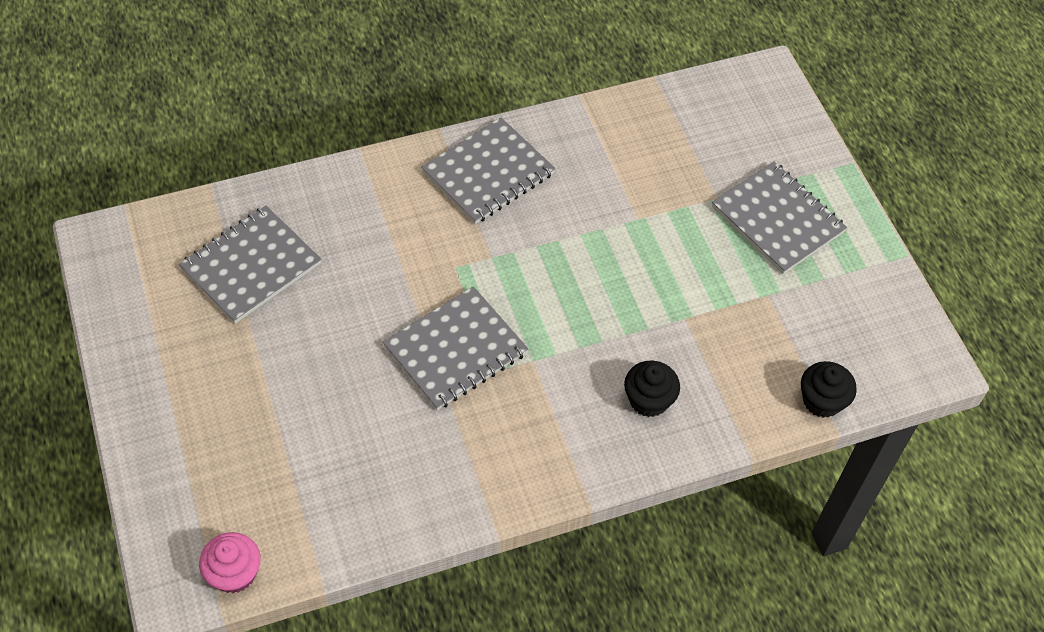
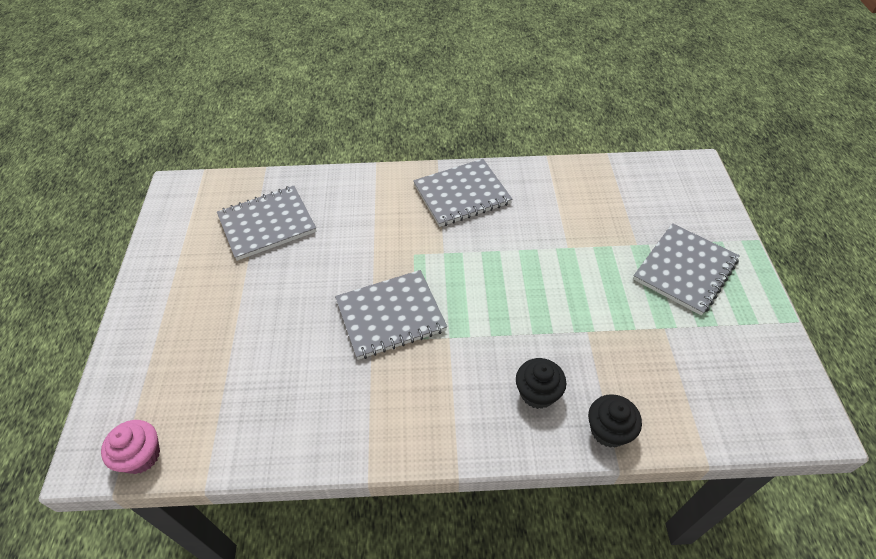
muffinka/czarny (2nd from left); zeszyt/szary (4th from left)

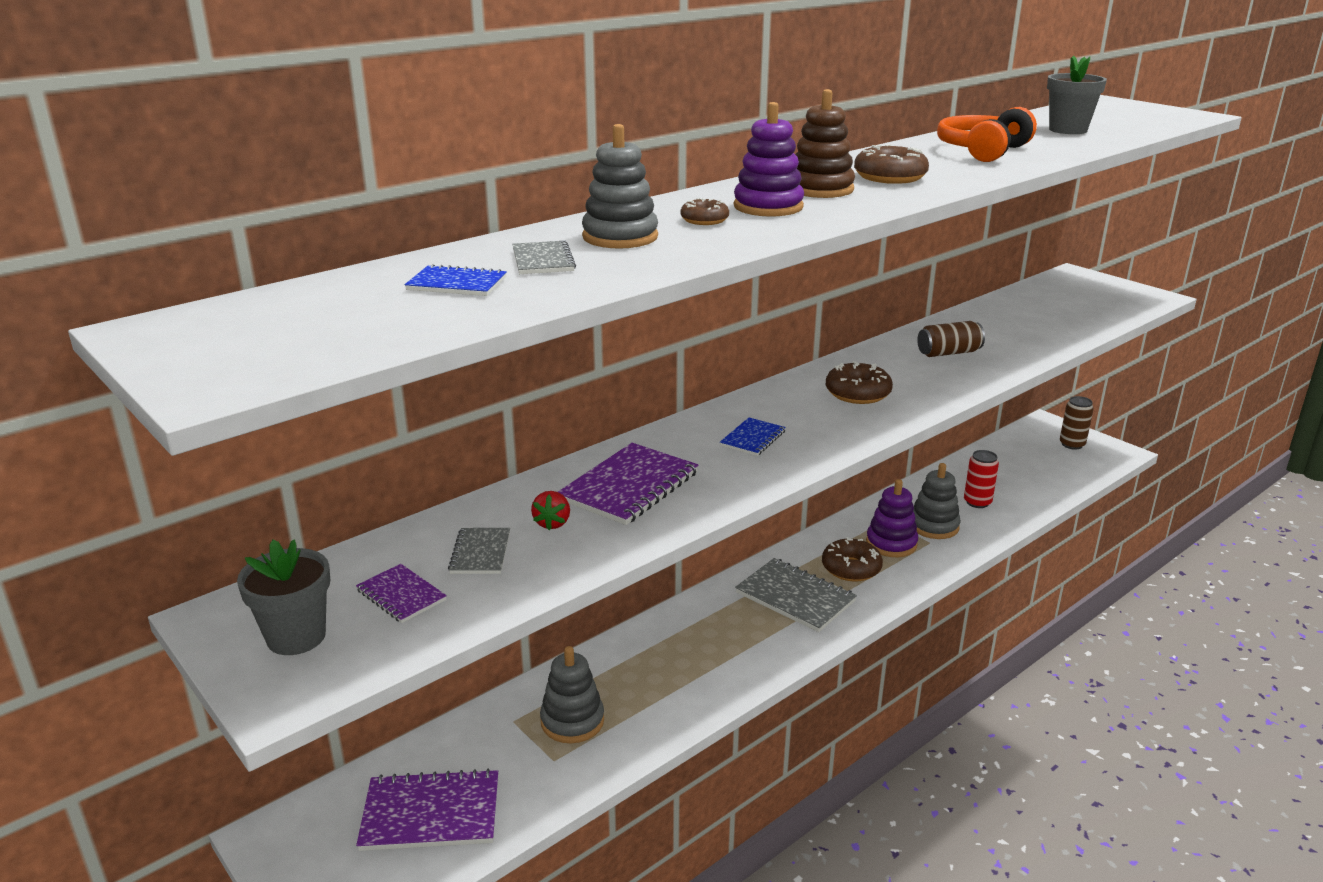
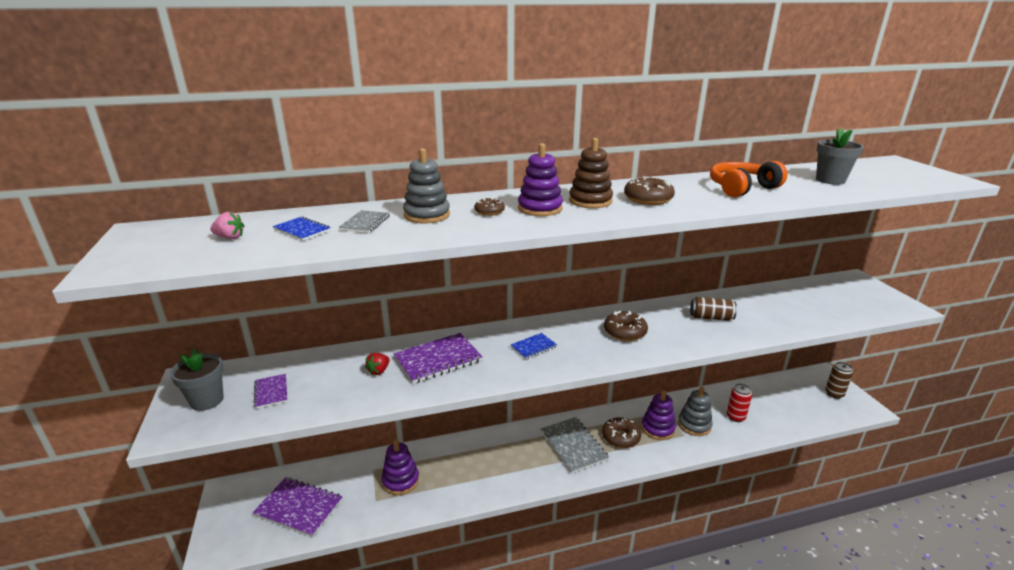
truskawka/różowy; zabawka nakładanka/fioletowy (1st from left); zeszyt/szary (1st from left in the first image)

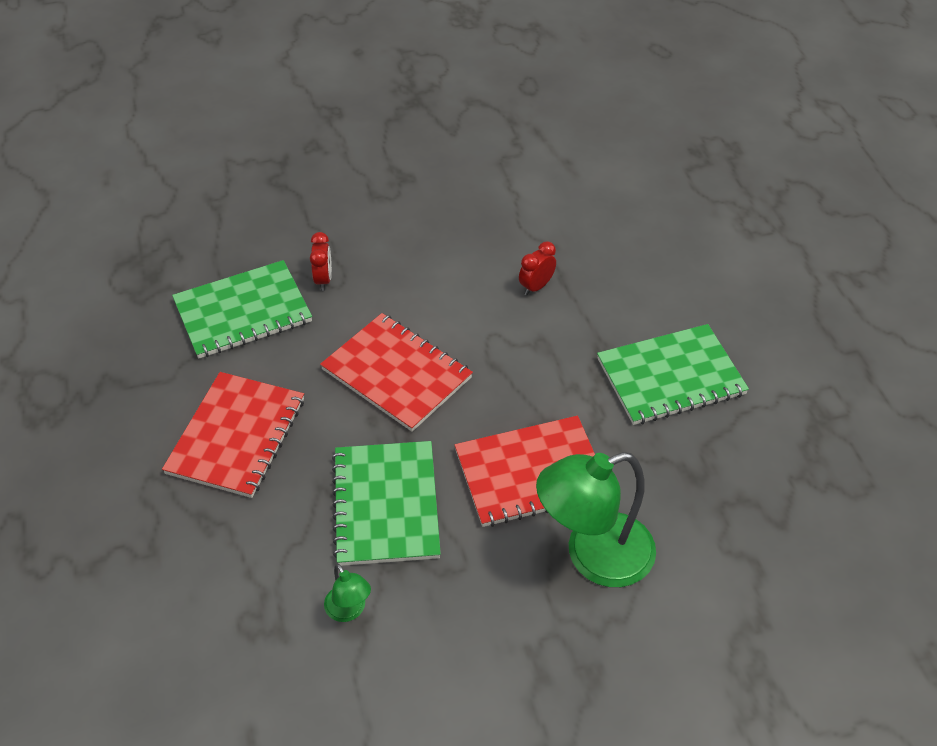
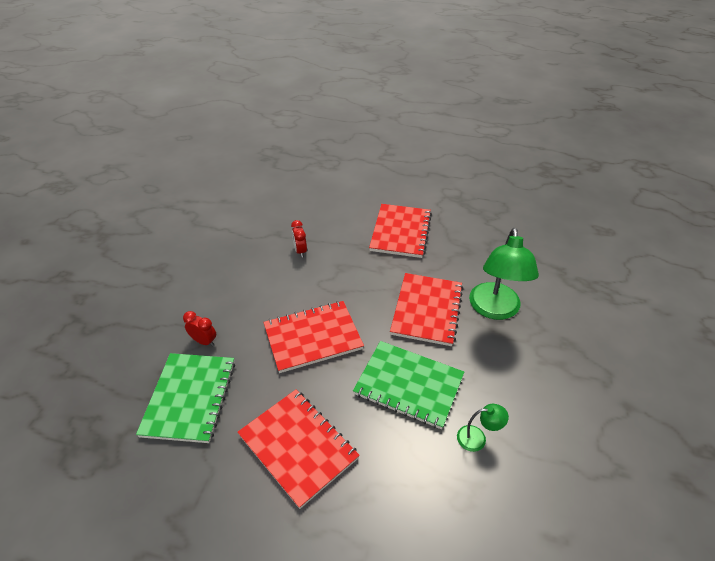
zeszyt/czerwony (3rd from left)

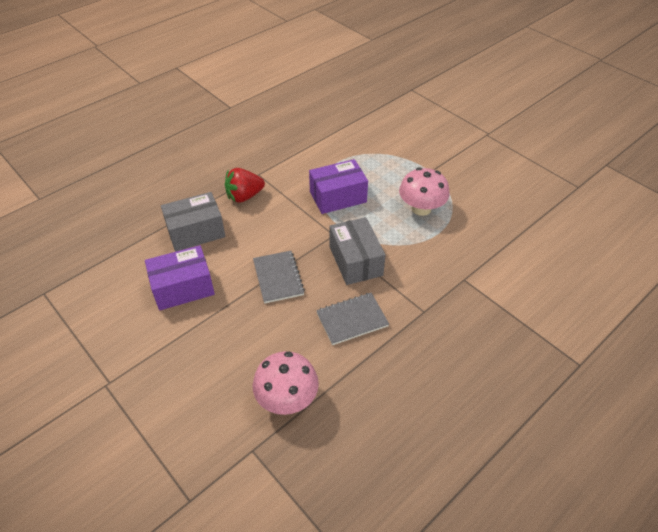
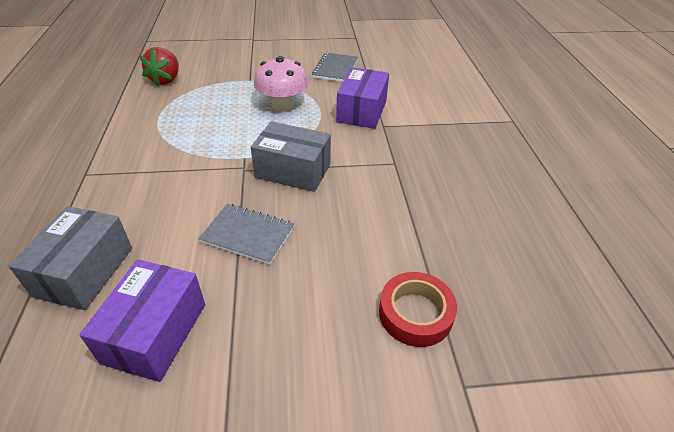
truskawka/czerwony; zeszyt/szary (2nd from left); pudełko/fioletowy (2nd from left); taśma klejąca/czerwony

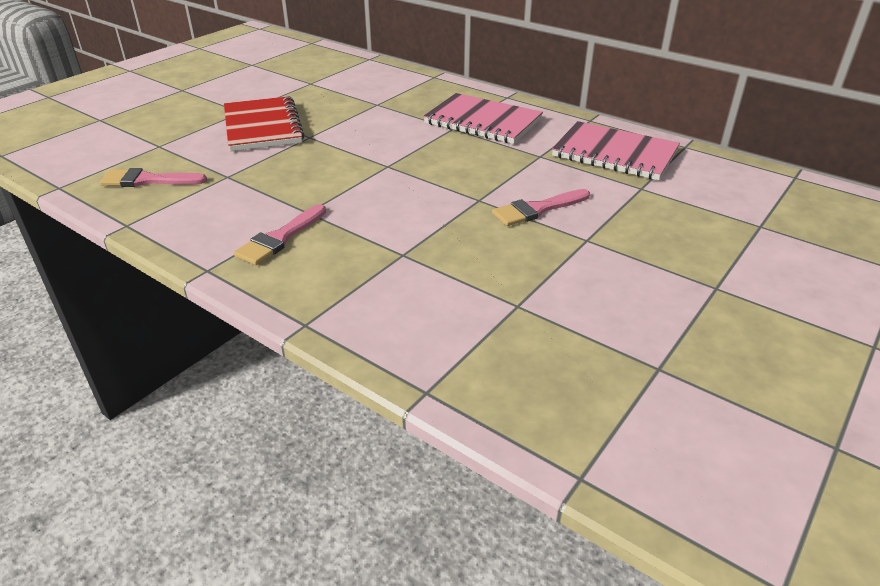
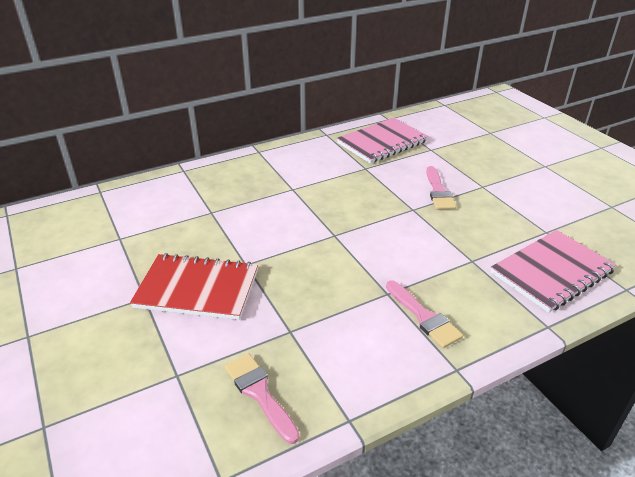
pędzel/różowy (1st from left); zeszyt/różowy (2nd from left)

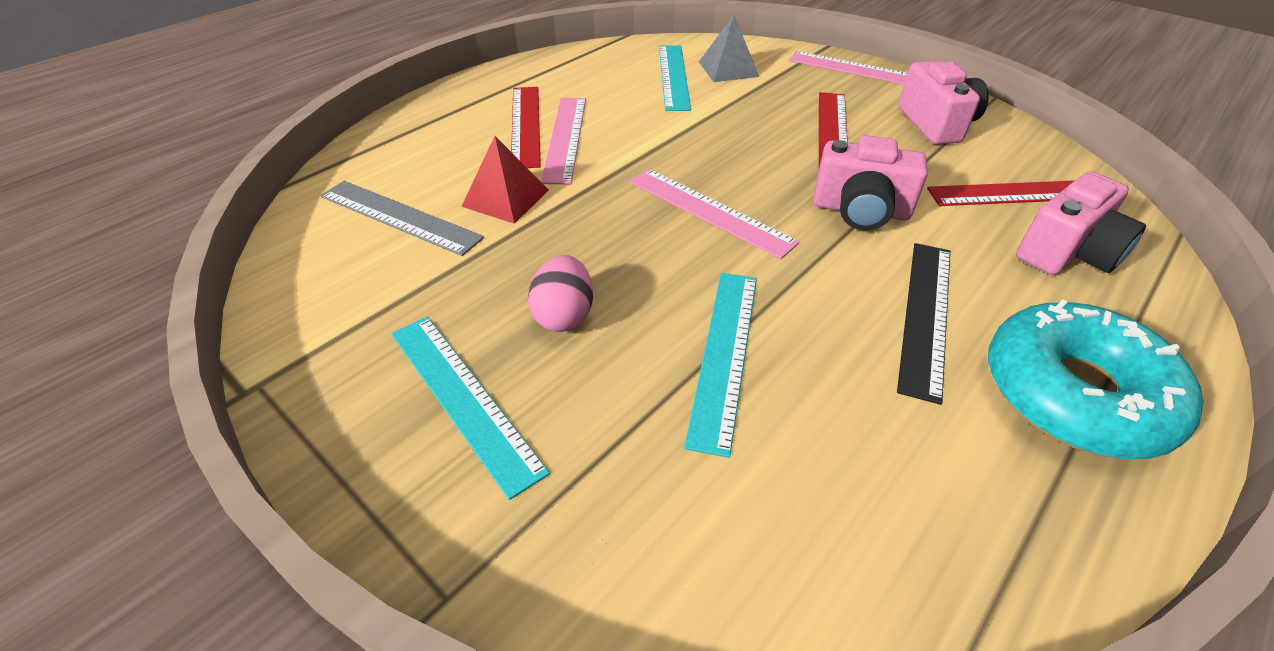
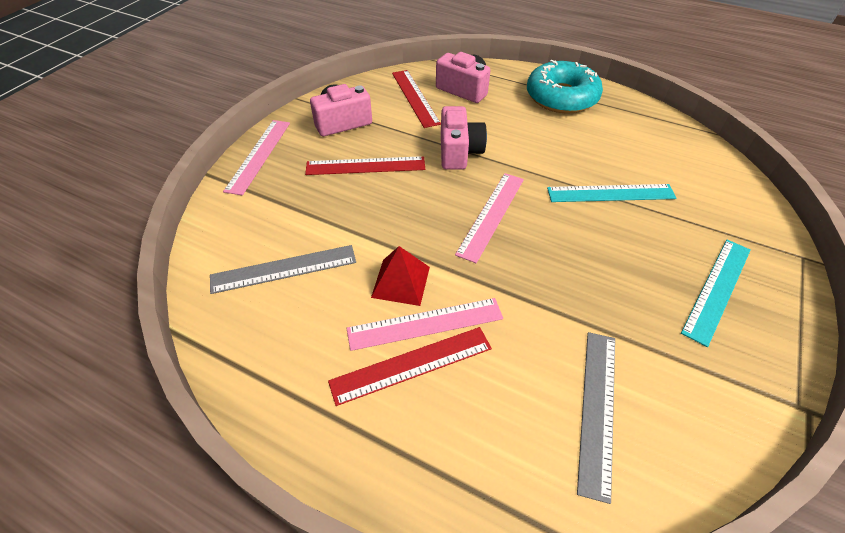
linijka/szary (1st from left); piramida/czerwony; jajko/różowy; piramida/szary; linijka/czarny

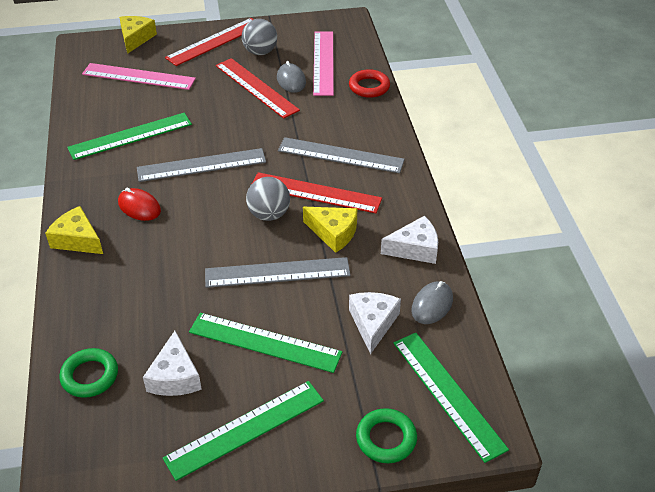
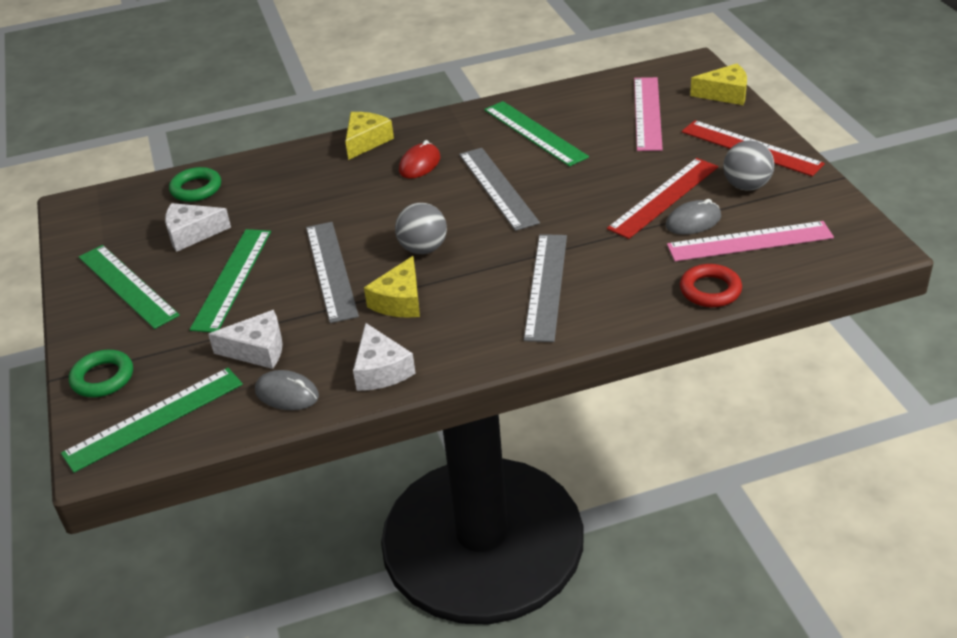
linijka/czerwony (3rd from left in the first image)

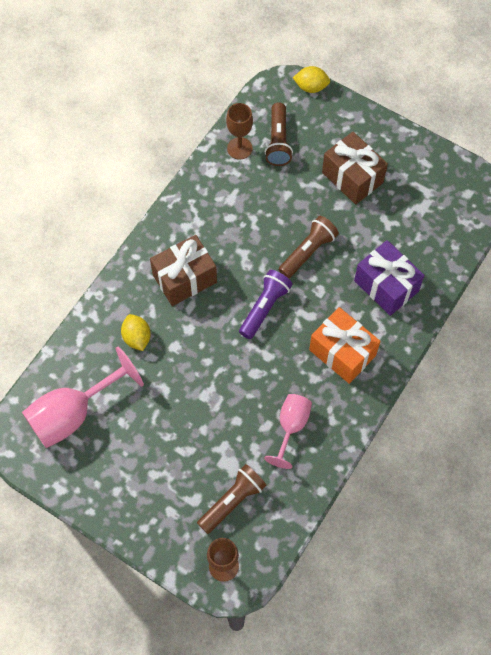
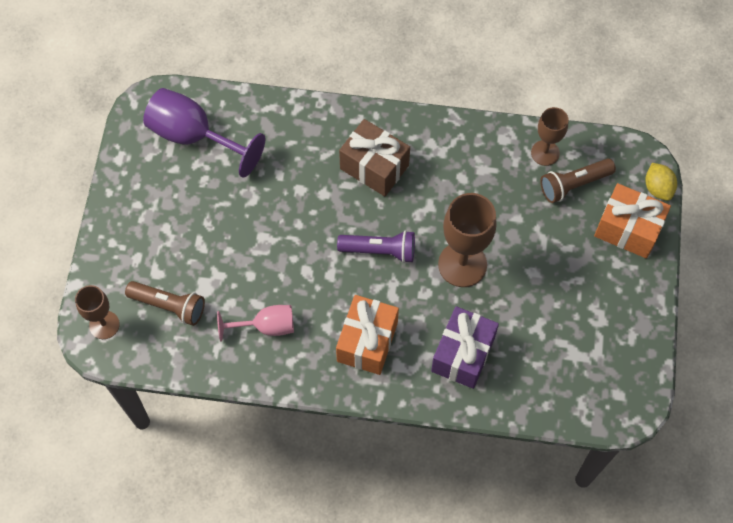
kielich/fioletowy; kielich/brązowy (2nd from left); prezent/pomarańczowy (2nd from left); cytryna/żółty (1st from left in the first image); prezent/brązowy (2nd from left in the first image)

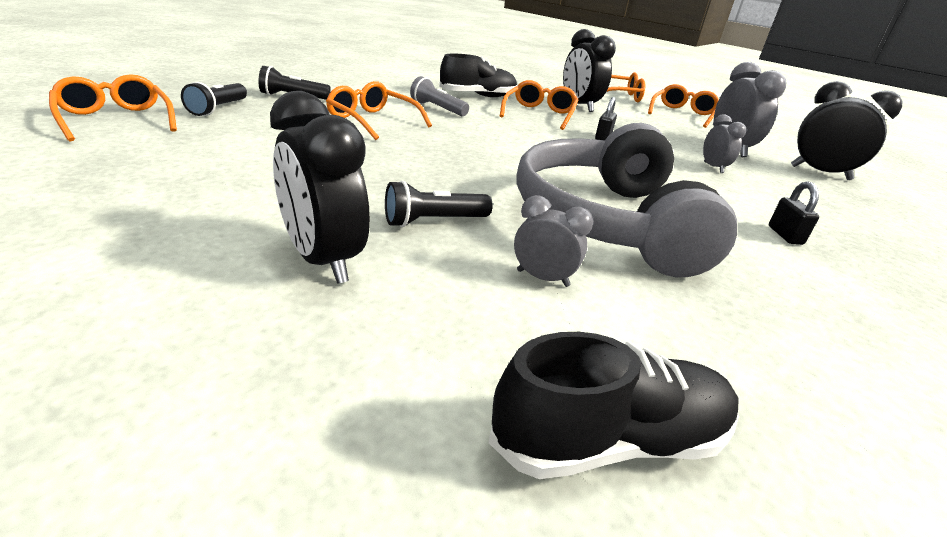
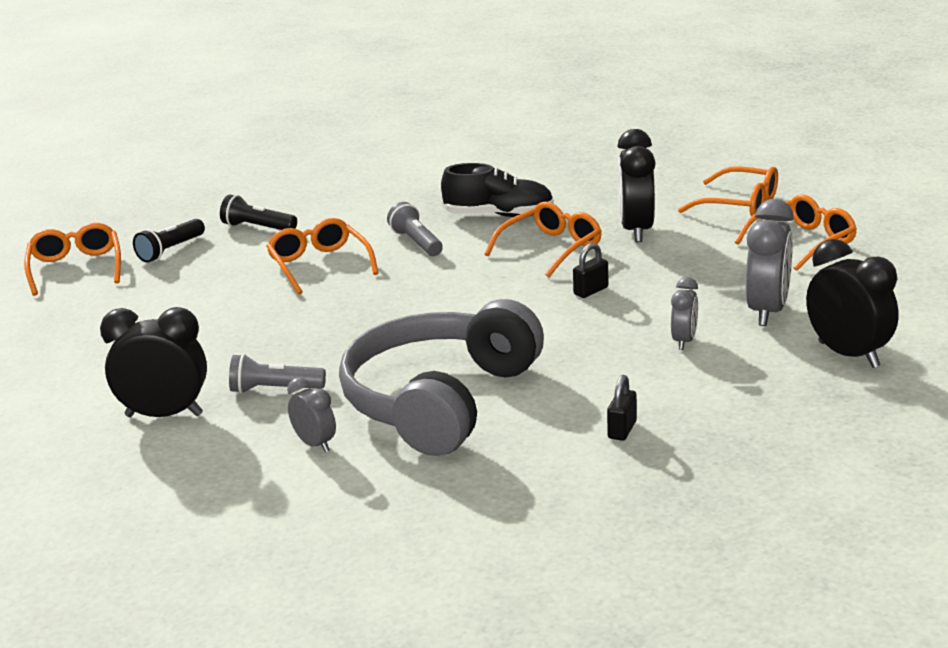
budzik/czarny (1st from left); latarka/szary (1st from left); but/czarny (2nd from left in the first image)

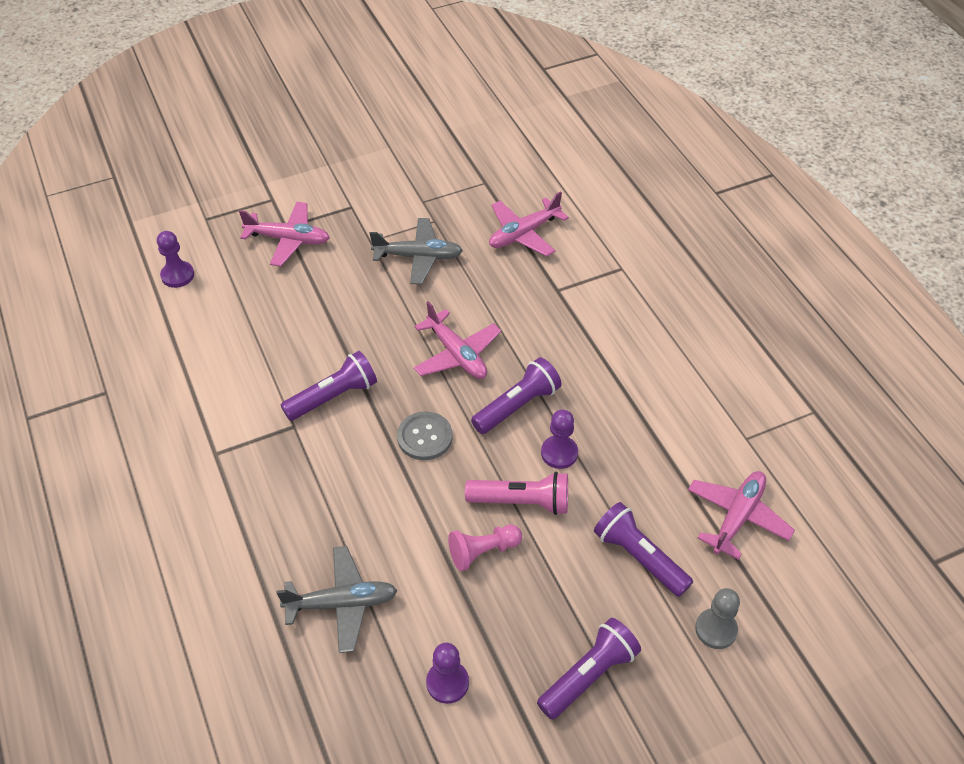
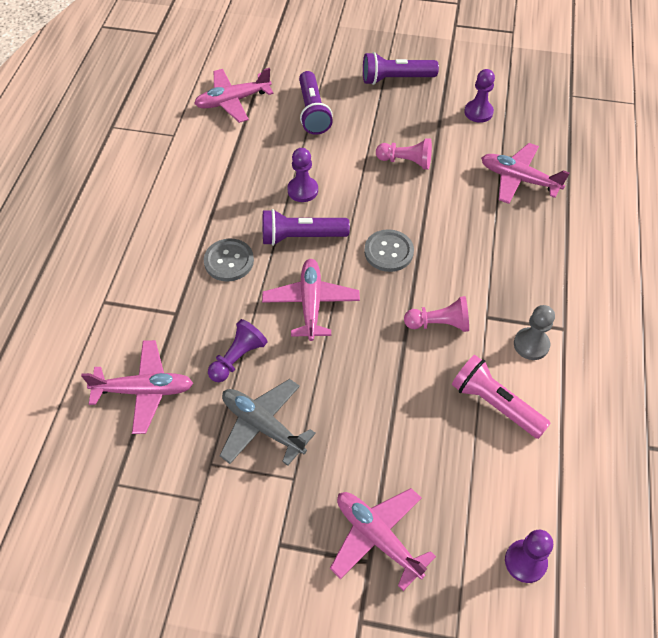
guzik/szary (1st from left); pionek/fioletowy (1st from left); pionek/różowy (2nd from left); latarka/różowy; samolot/różowy (5th from left); pionek/szary

